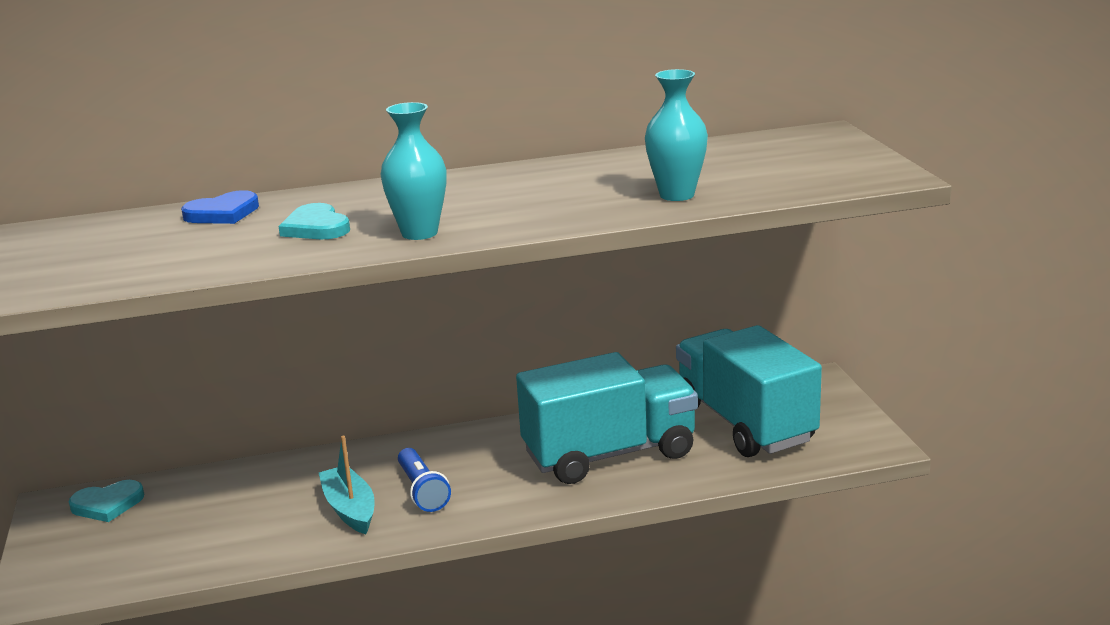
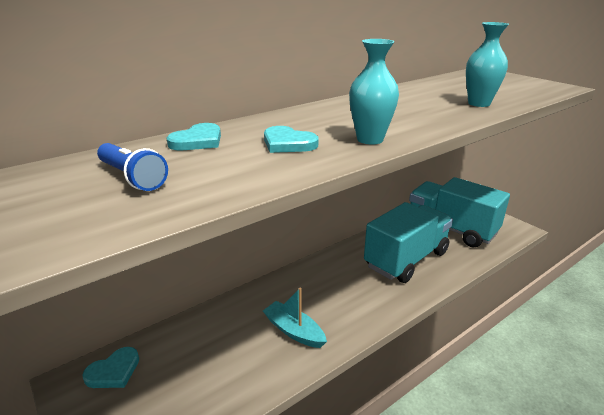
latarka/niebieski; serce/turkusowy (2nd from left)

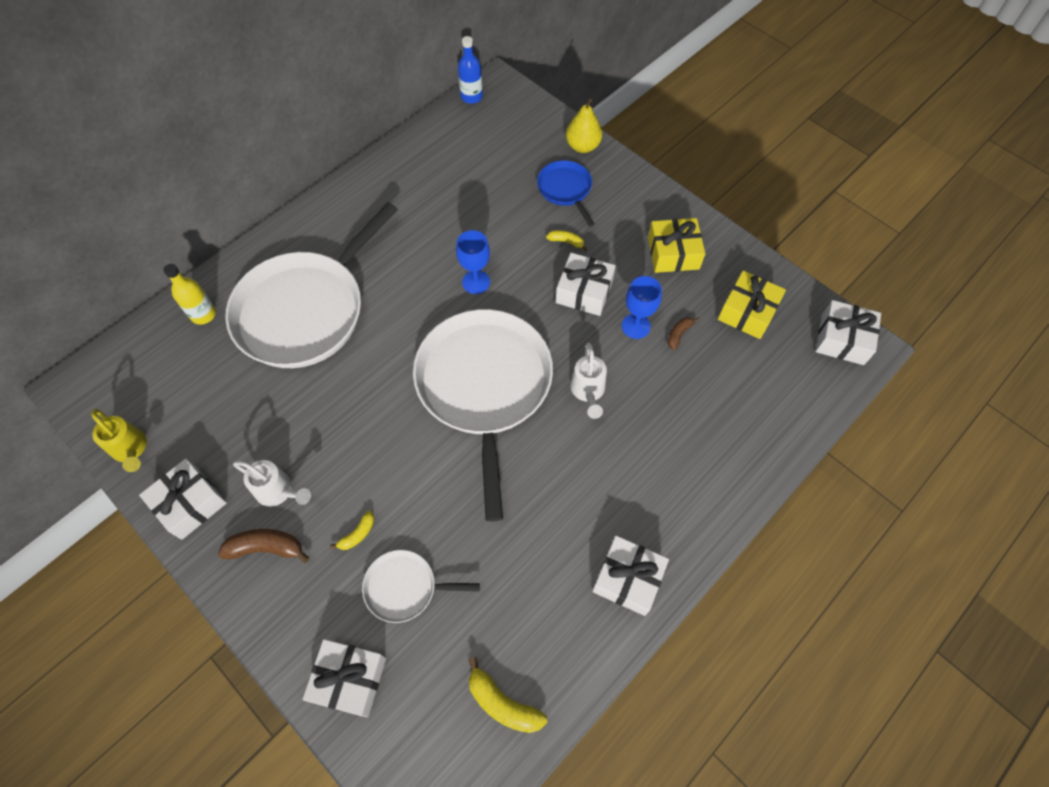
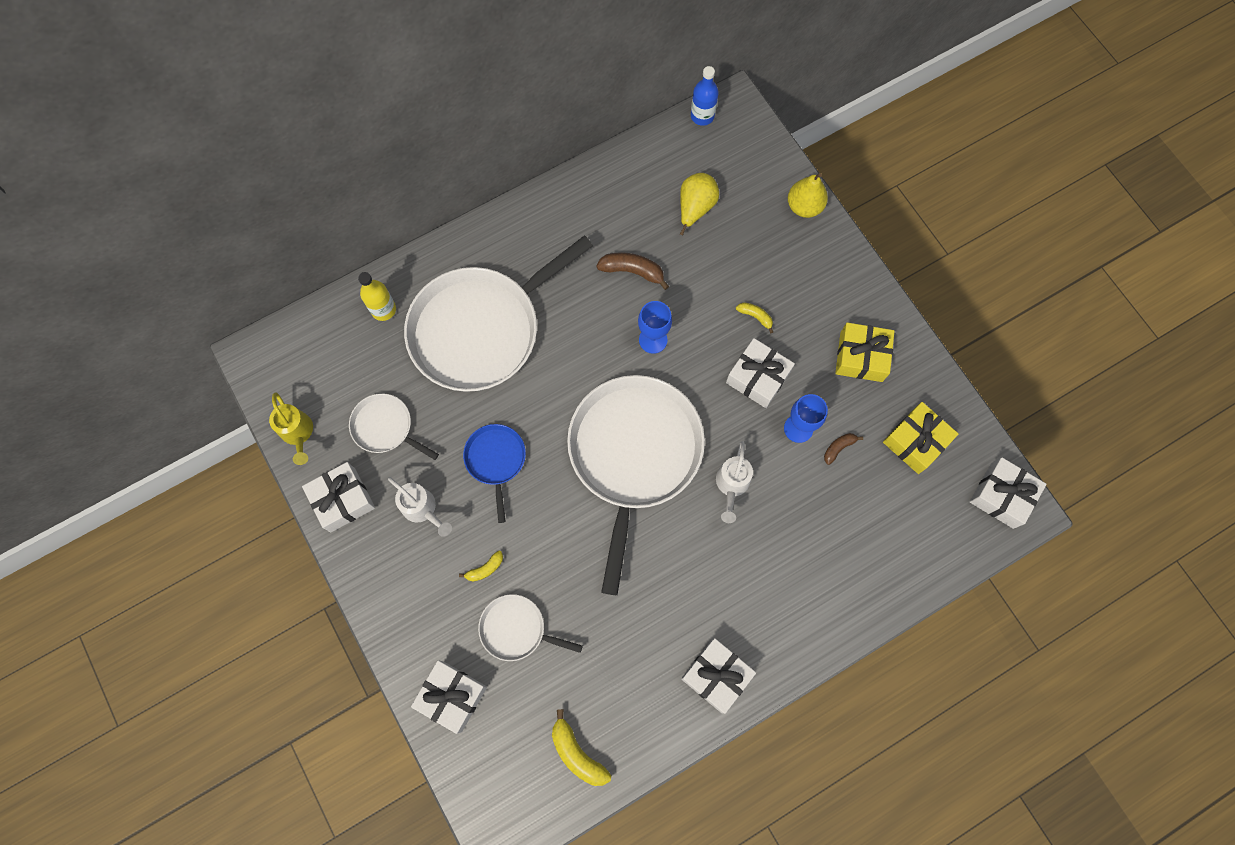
patelnia/biały (1st from left); patelnia/niebieski; banan/brązowy (1st from left); gruszka/żółty (1st from left)

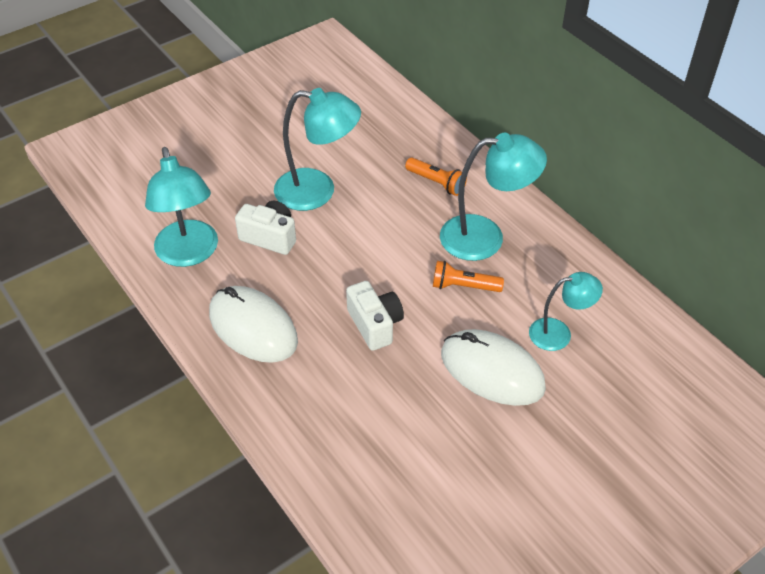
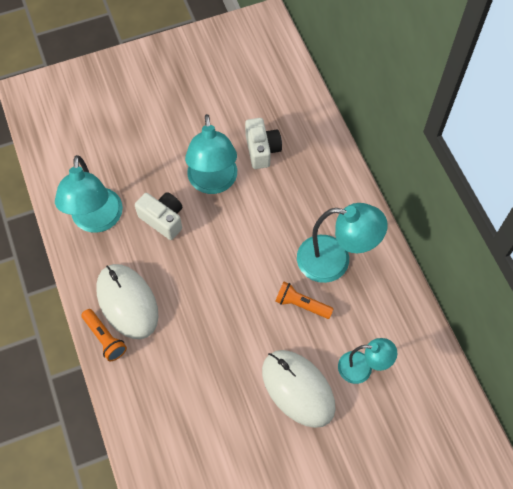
latarka/pomarańczowy (1st from left); lampka/turkusowy (2nd from left); aparat fotograficzny/biały (2nd from left)

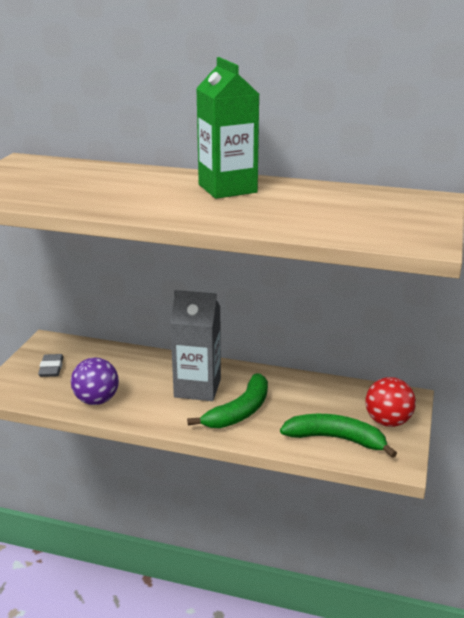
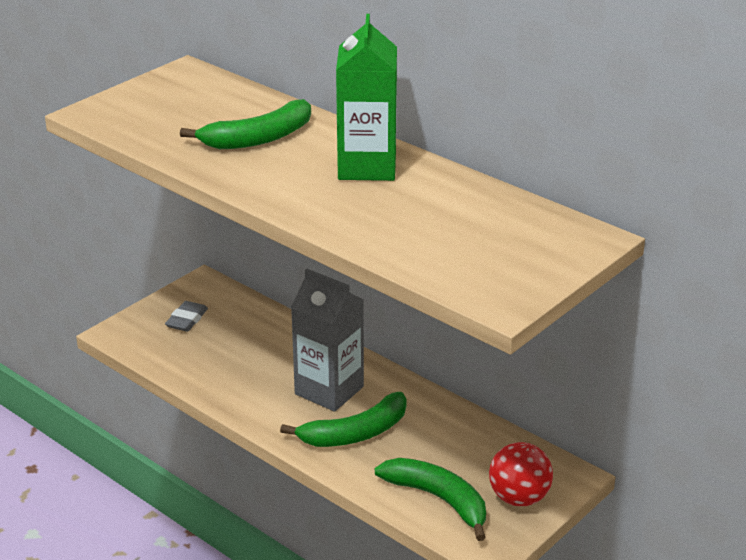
banan/zielony (1st from left); piłka/fioletowy

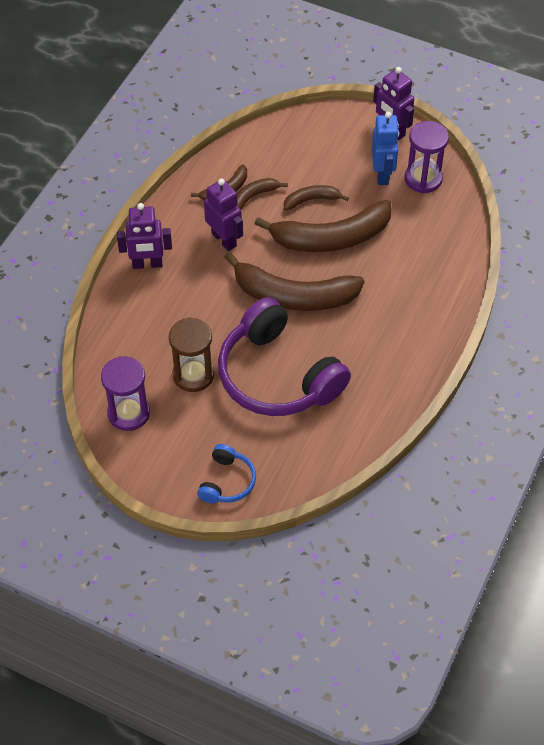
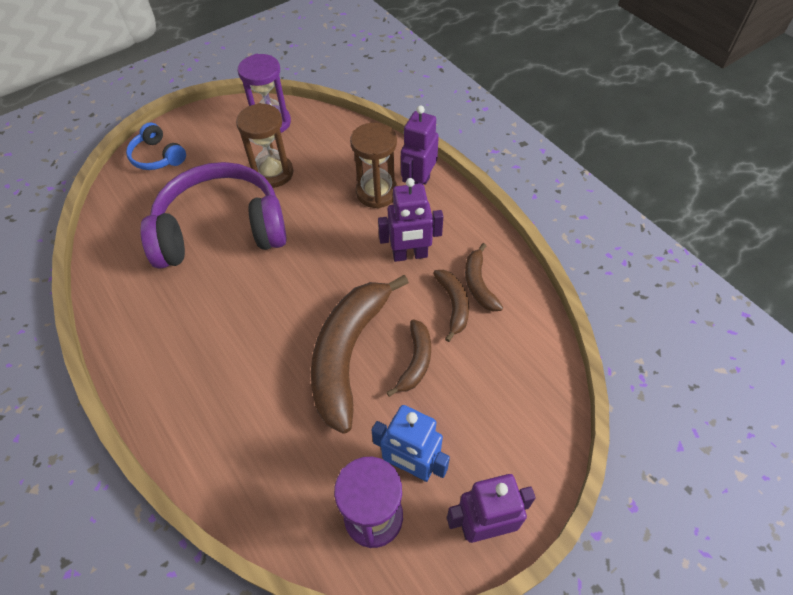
klepsydra/brązowy (2nd from left); banan/brązowy (3rd from left in the first image)

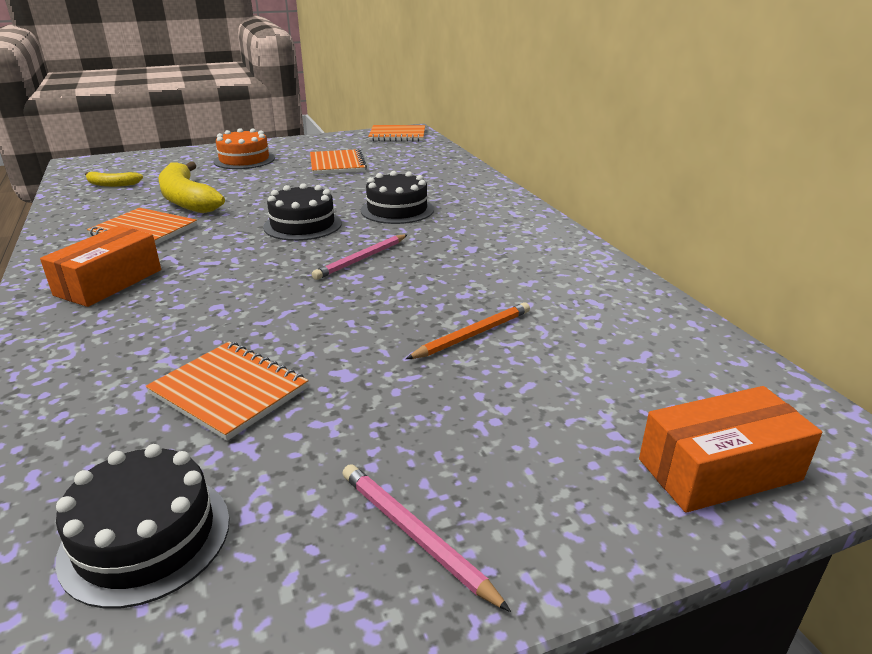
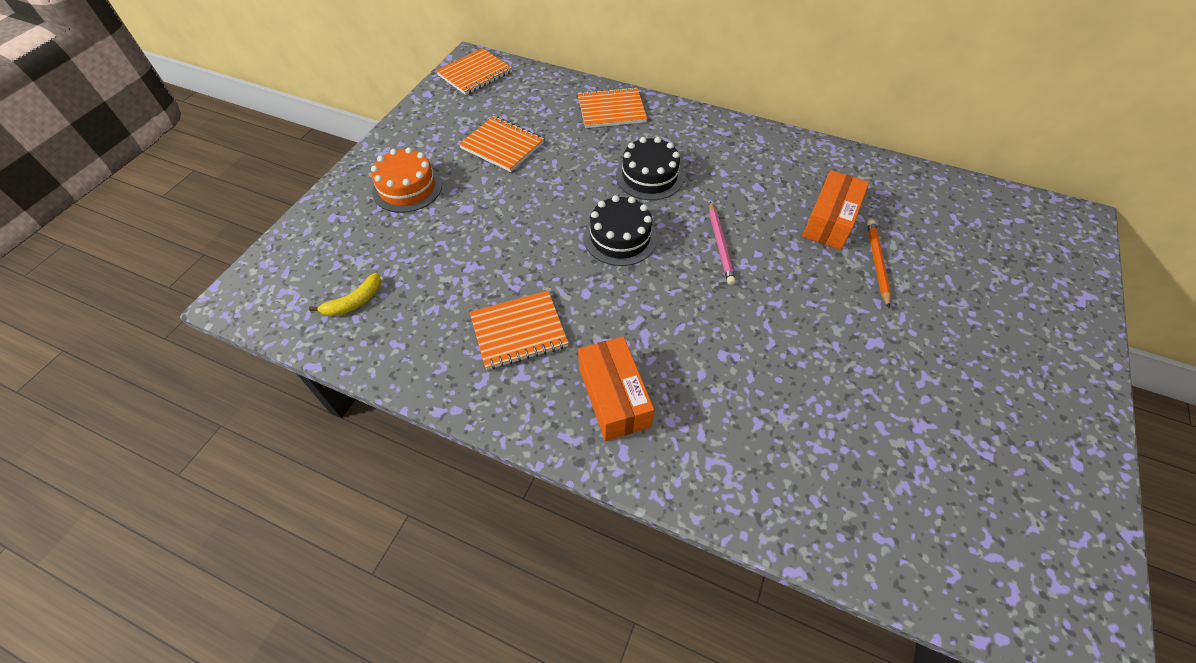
zeszyt/pomarańczowy (4th from left); pudełko/pomarańczowy (2nd from left); tort/czarny (1st from left in the first image); banan/żółty (2nd from left in the first image); ołówek/różowy (2nd from left in the first image)

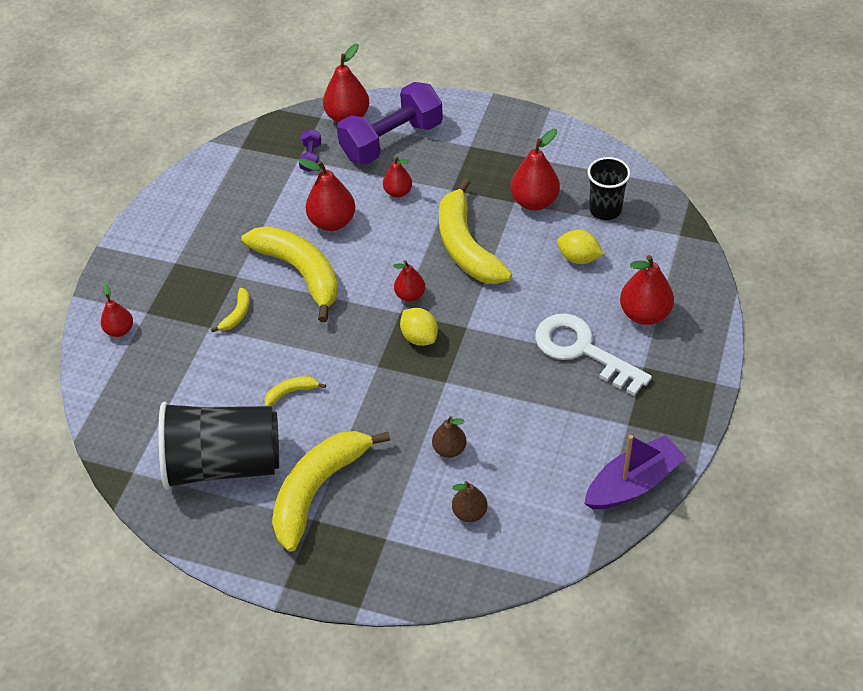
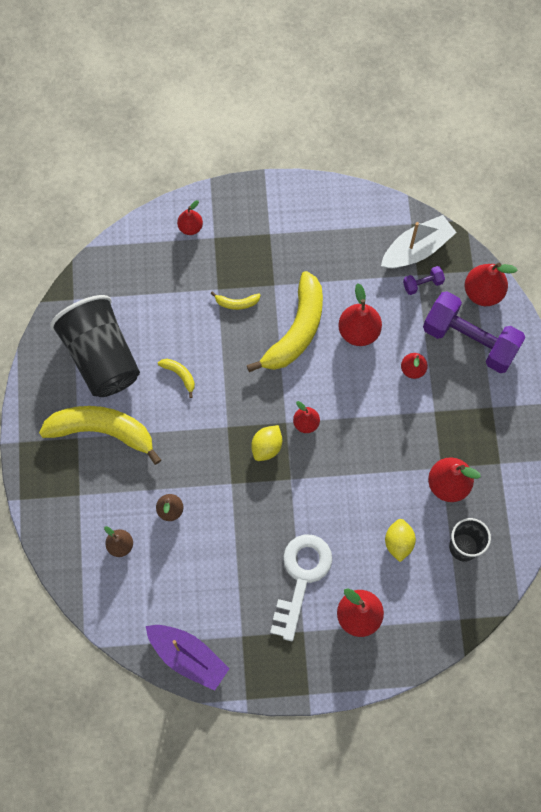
łódka/biały; banan/żółty (5th from left in the first image)

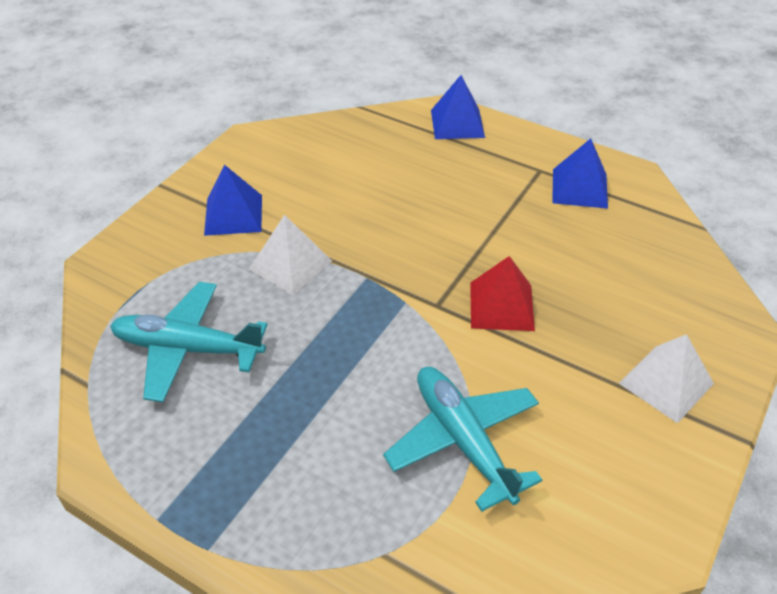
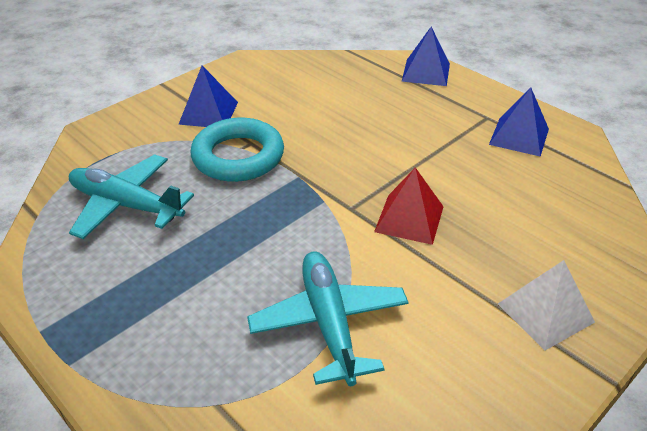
pierścień/turkusowy

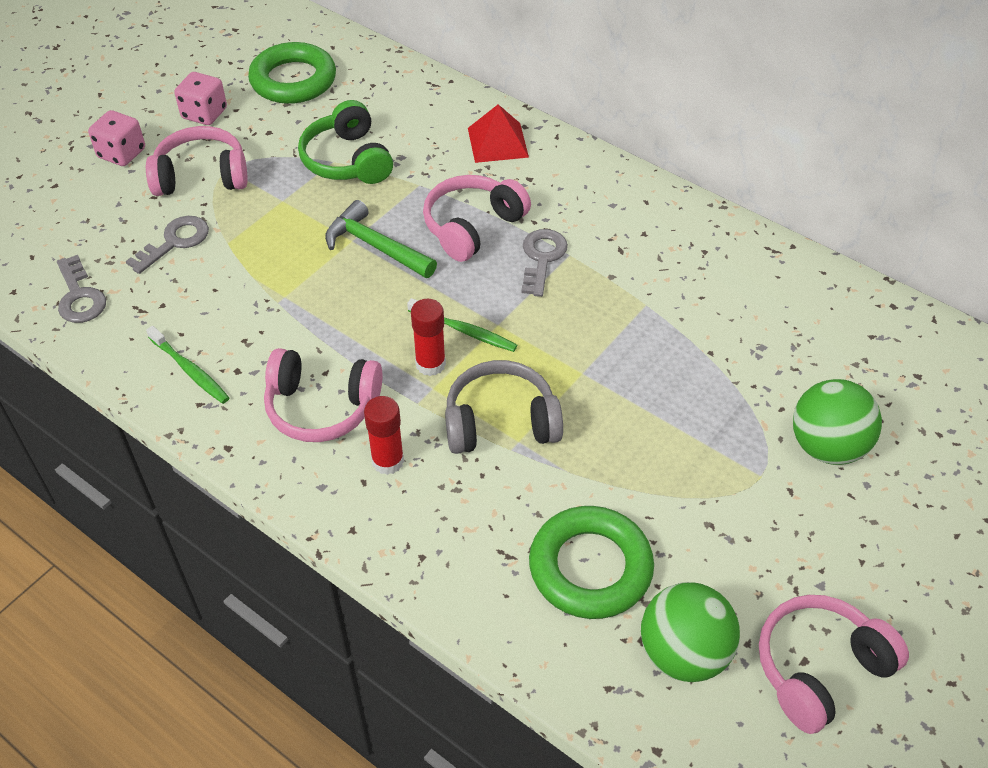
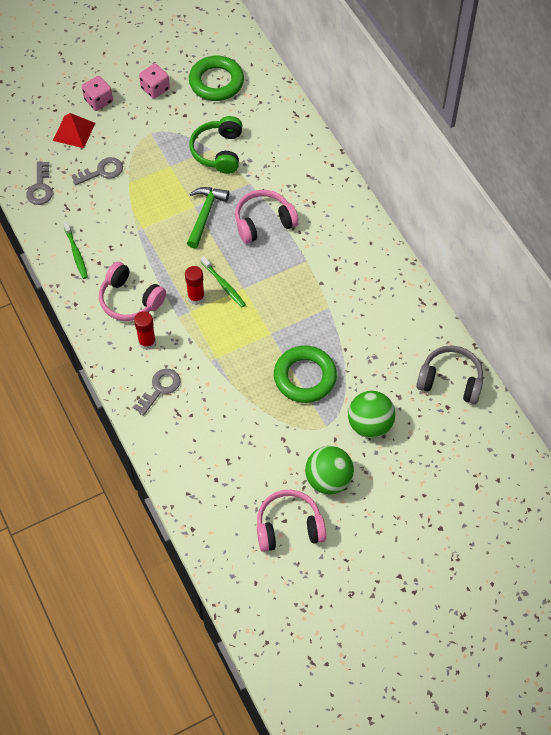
piramida/czerwony; klucz/szary (3rd from left); młotek/zielony; pierścień/zielony (2nd from left); piłka/zielony (1st from left); słuchawki/szary; słuchawki/różowy (1st from left in the first image)

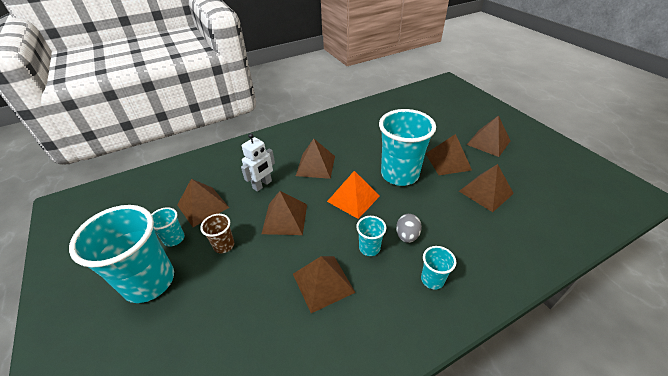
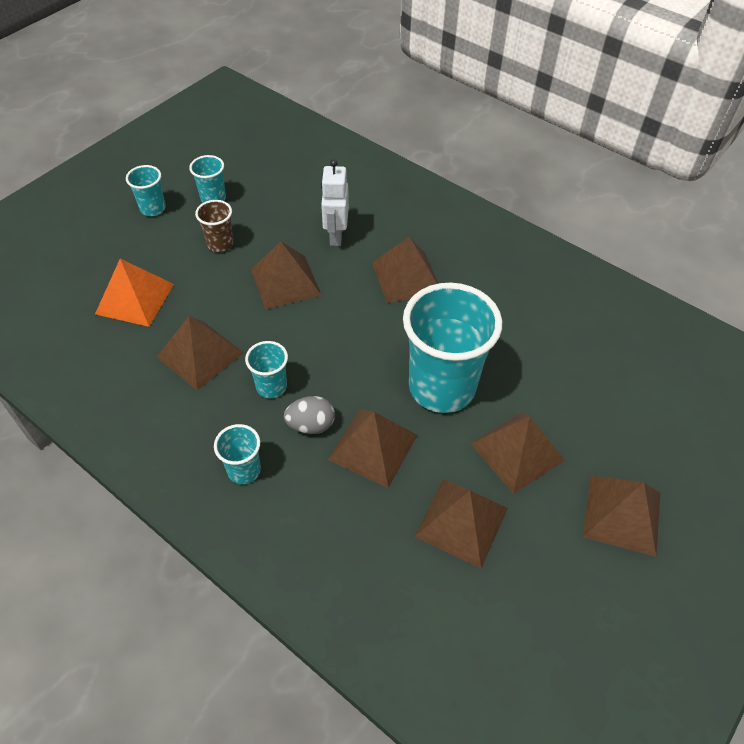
piramida/pomarańczowy; szklanka/turkusowy (1st from left); robot/biały; piramida/brązowy (3rd from left)

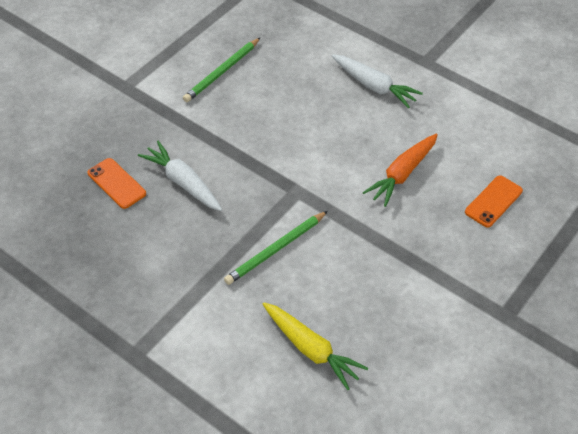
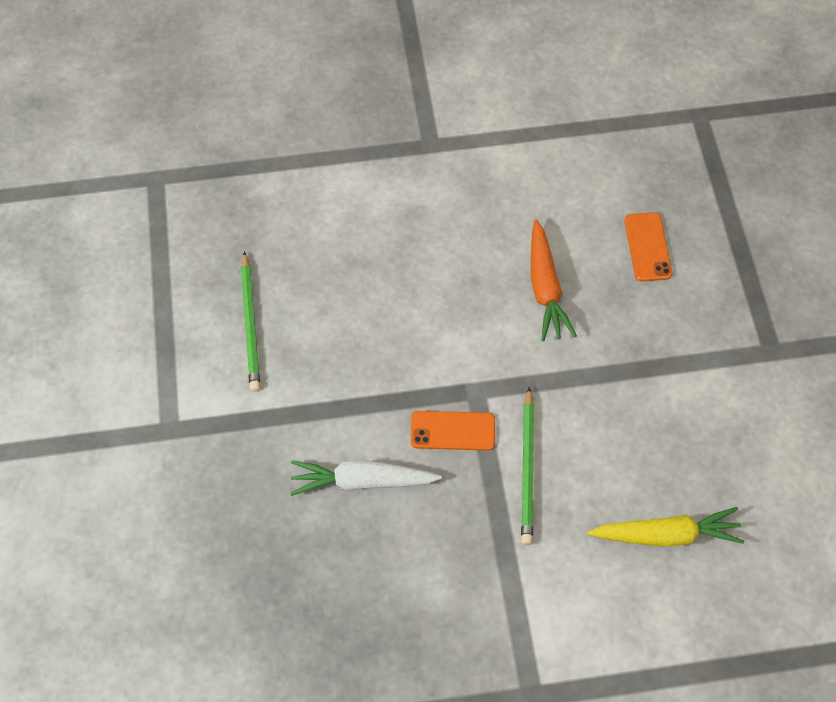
telefon/pomarańczowy (1st from left); marchewka/biały (2nd from left in the first image)

